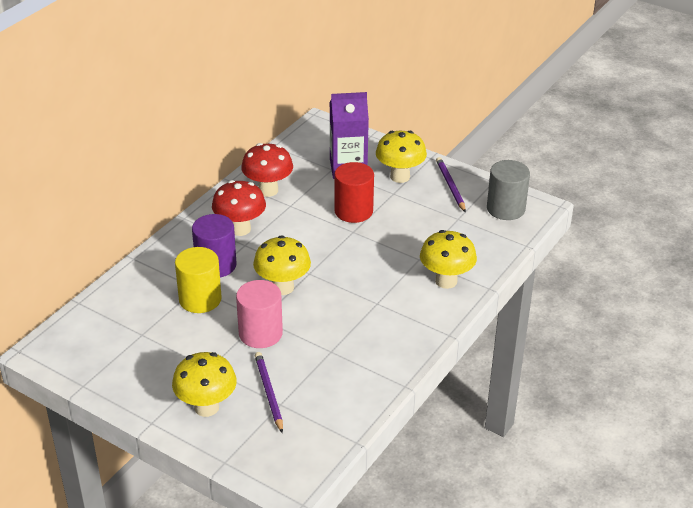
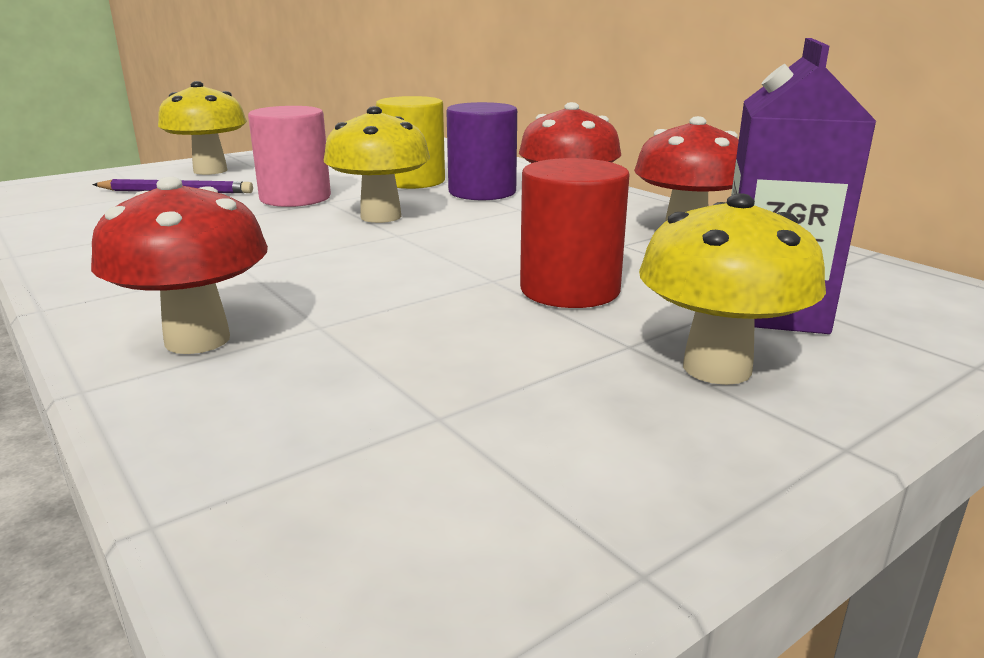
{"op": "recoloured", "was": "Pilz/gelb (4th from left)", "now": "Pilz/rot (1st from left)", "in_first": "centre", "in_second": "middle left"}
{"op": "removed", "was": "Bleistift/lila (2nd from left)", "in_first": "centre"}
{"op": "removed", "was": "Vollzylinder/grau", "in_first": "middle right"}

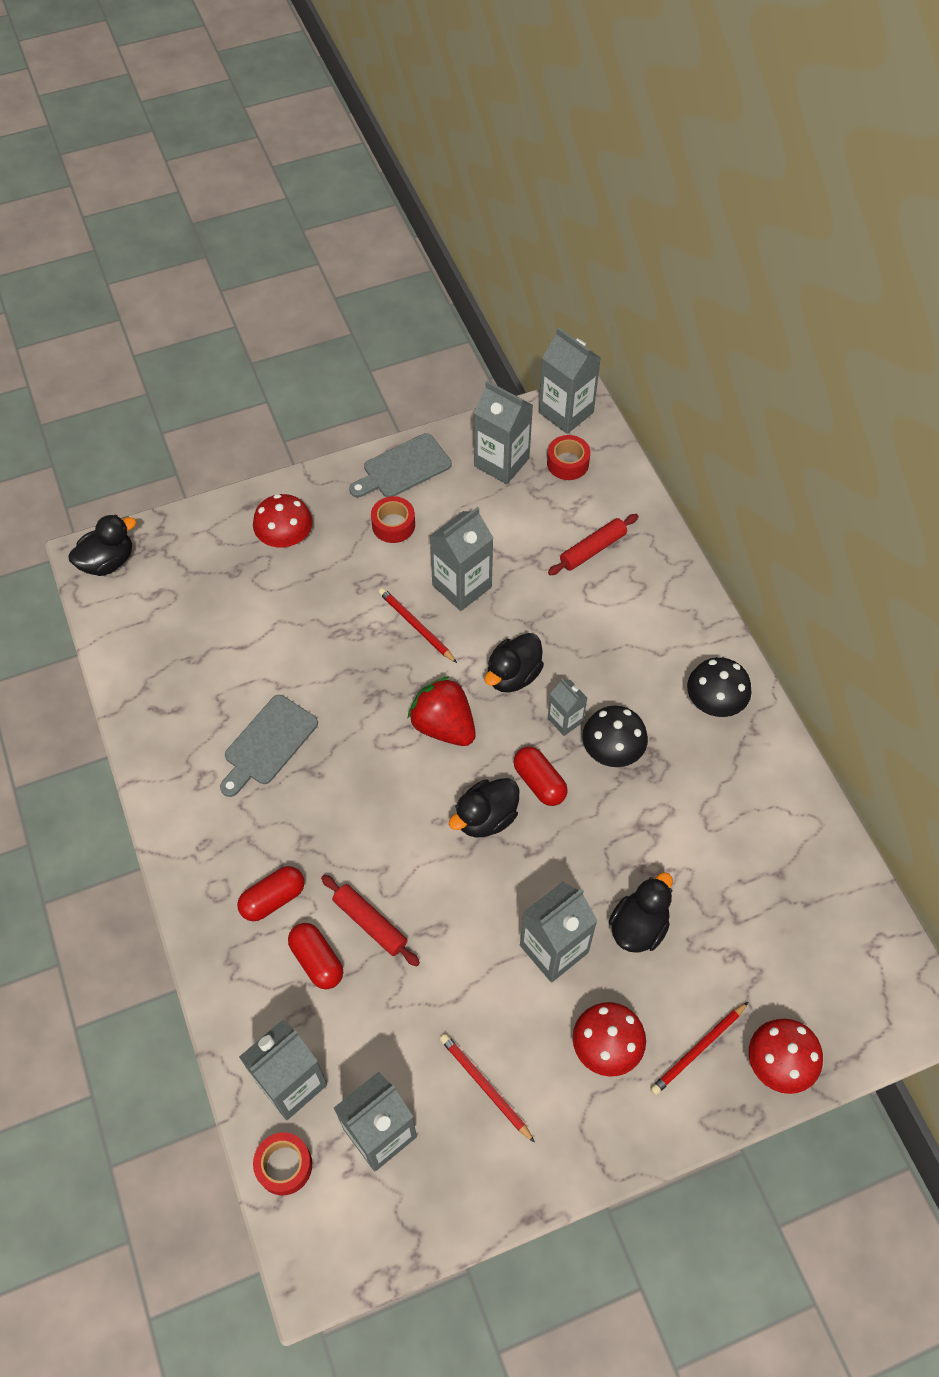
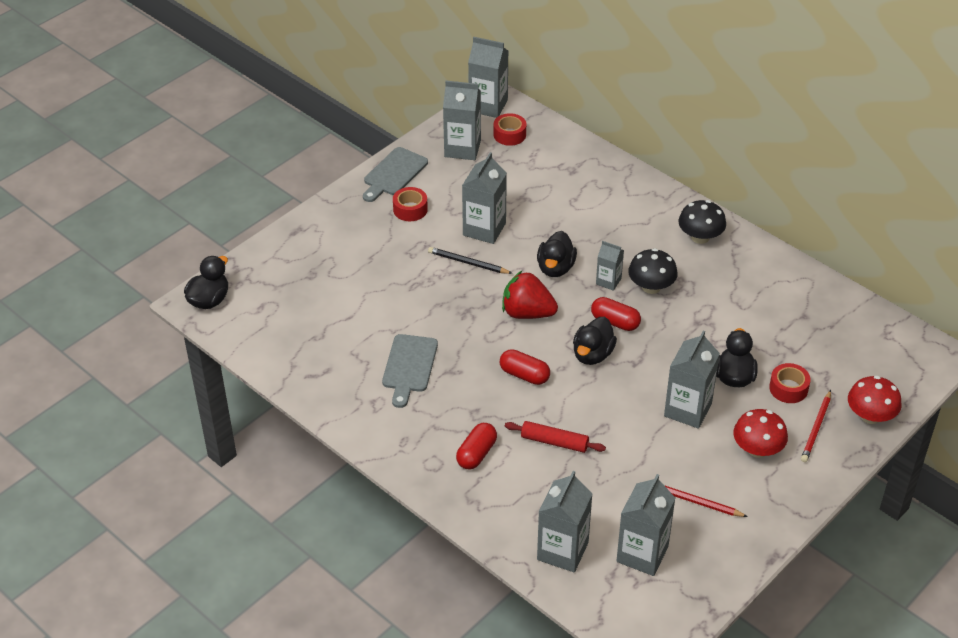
{"op": "recoloured", "was": "Bleistift/rot (1st from left)", "now": "Bleistift/schwarz", "in_first": "centre", "in_second": "centre"}
{"op": "moved", "was": "Kapsel/rot (2nd from left)", "in_first": "bottom centre", "in_second": "centre"}
{"op": "moved", "was": "Klebeband/rot (1st from left in the first image)", "now": "Klebeband/rot (3rd from left)", "in_first": "bottom left", "in_second": "middle right"}
{"op": "removed", "was": "Pilz/rot (1st from left)", "in_first": "middle left"}
{"op": "removed", "was": "Nudelholz/rot (2nd from left)", "in_first": "centre"}

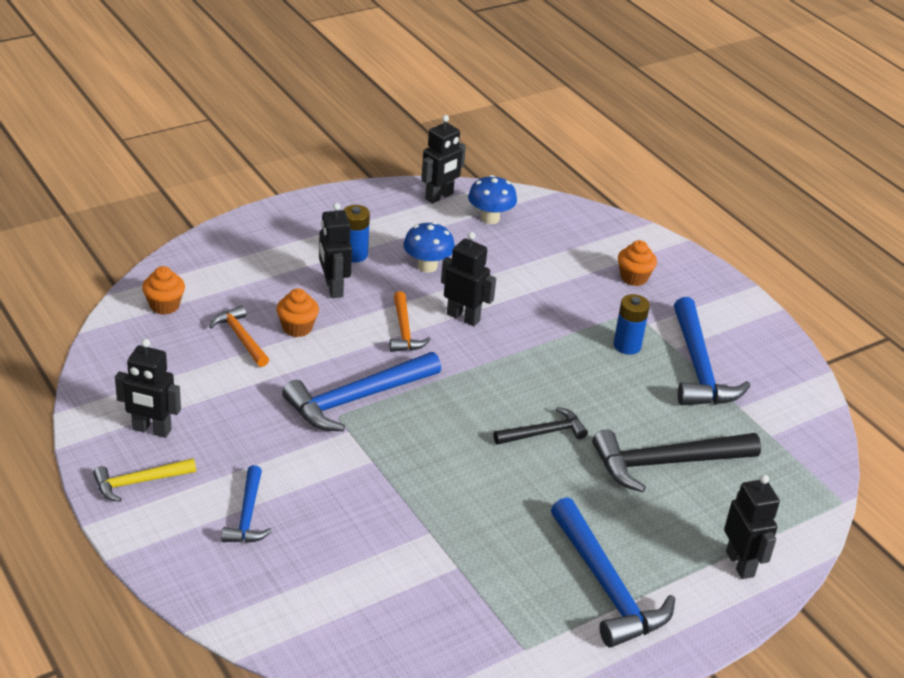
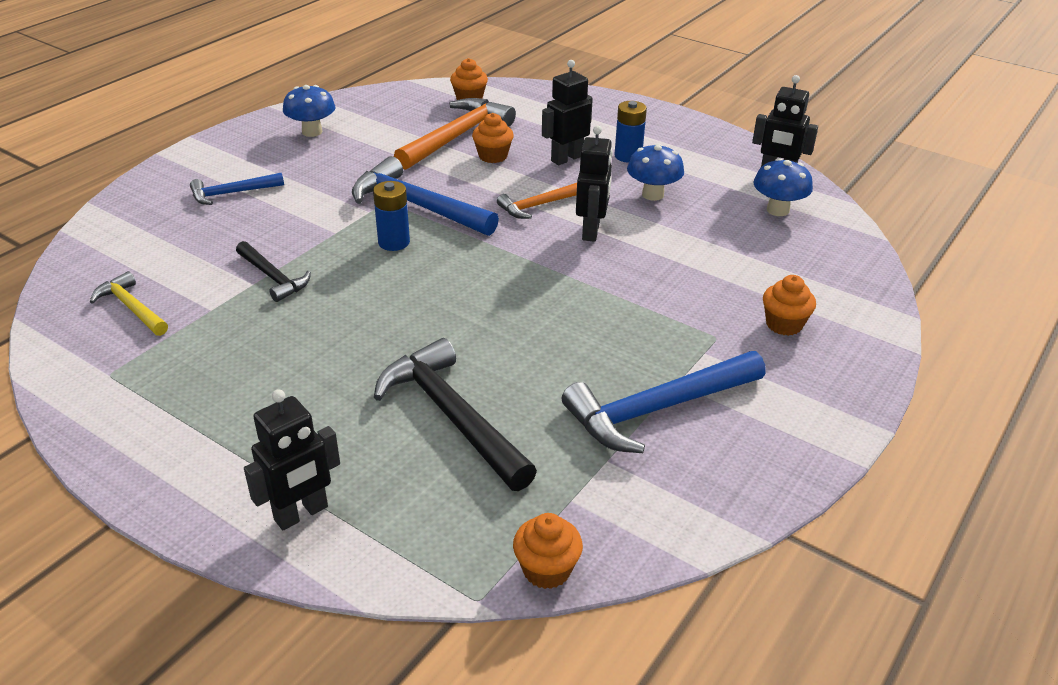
{"op": "moved", "was": "Hammer/gelb", "in_first": "bottom left", "in_second": "middle left"}
{"op": "moved", "was": "Hammer/schwarz (1st from left)", "in_first": "centre", "in_second": "middle left"}
{"op": "replaced", "was": "Roboter/schwarz (1st from left)", "now": "Pilz/blau (1st from left)", "in_first": "middle left", "in_second": "top left"}
{"op": "moved", "was": "Batterie/blau (2nd from left in the first image)", "now": "Batterie/blau (1st from left)", "in_first": "middle right", "in_second": "top centre"}
{"op": "resized", "was": "Hammer/orange (1st from left)", "in_first": "middle left", "in_second": "top centre", "ratio": 1.76}
{"op": "added", "now": "Muffin/orange (3rd from left)", "in_second": "bottom centre"}
{"op": "removed", "was": "Hammer/blau (3rd from left)", "in_first": "bottom right"}

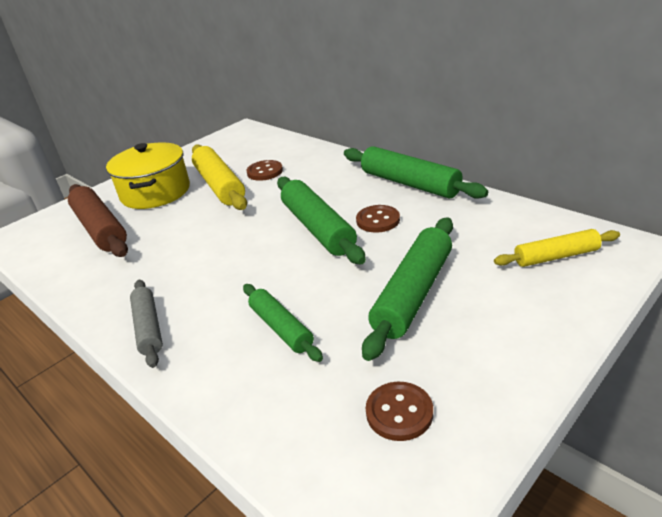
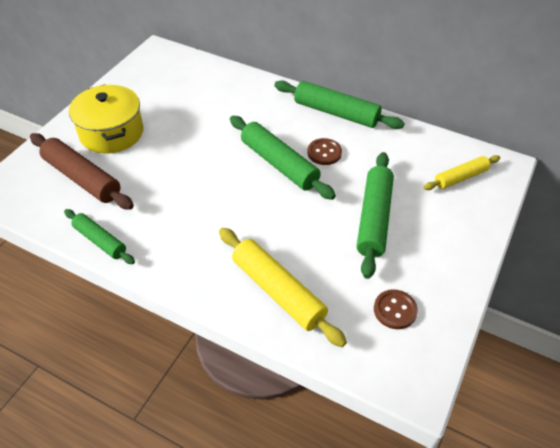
{"op": "moved", "was": "Nudelholz/grün (1st from left)", "in_first": "centre", "in_second": "middle left"}
{"op": "moved", "was": "Nudelholz/gelb (1st from left)", "in_first": "middle left", "in_second": "centre"}
{"op": "removed", "was": "Nudelholz/grau", "in_first": "middle left"}
{"op": "removed", "was": "Knopf/braun (1st from left)", "in_first": "top centre"}

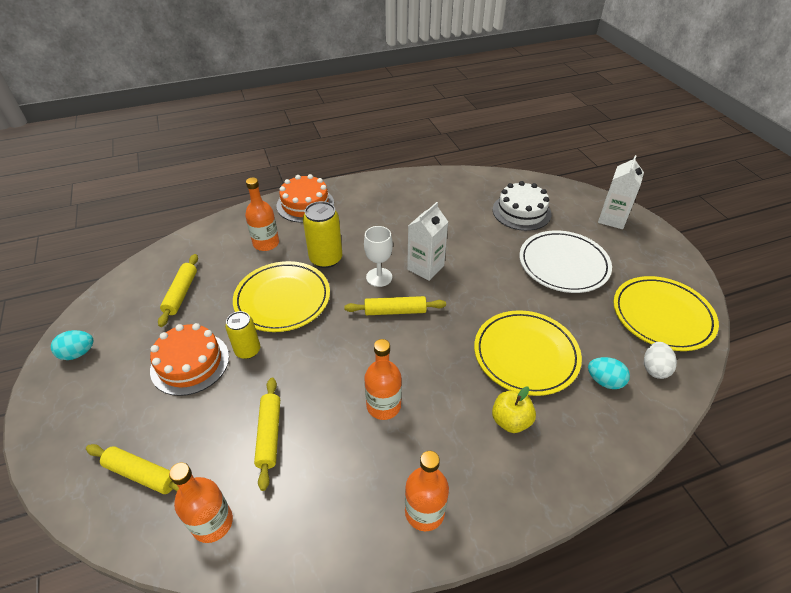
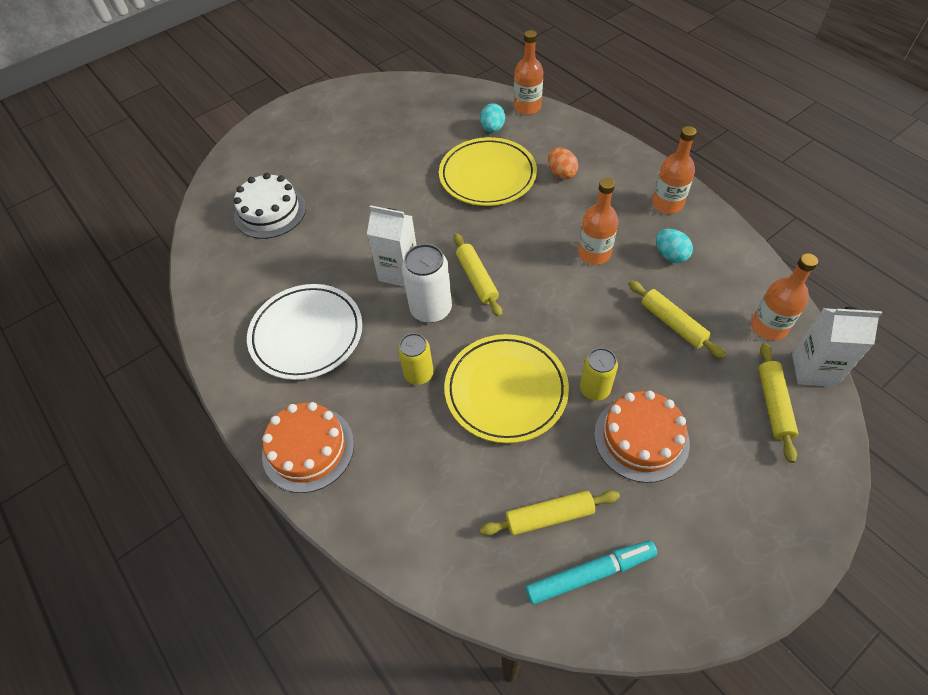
{"op": "moved", "was": "Teller/weiß", "in_first": "middle right", "in_second": "middle left"}
{"op": "resized", "was": "Dose/gelb (2nd from left in the first image)", "in_first": "centre", "in_second": "centre", "ratio": 0.66}
{"op": "replaced", "was": "Kelch/weiß", "now": "Dose/weiß", "in_first": "centre", "in_second": "centre"}
{"op": "moved", "was": "Flasche/orange (2nd from left in the first image)", "now": "Flasche/orange (1st from left)", "in_first": "middle left", "in_second": "top centre"}
{"op": "added", "now": "Filzstift/türkis", "in_second": "bottom centre"}
{"op": "replaced", "was": "Apfel/gelb", "now": "Ei/orange", "in_first": "bottom centre", "in_second": "top centre"}
{"op": "turned", "was": "Nudelholz/gelb (3rd from left)", "in_first": "bottom centre", "in_second": "middle right", "clockwise": 75}
{"op": "moved", "was": "Ei/türkis (1st from left in the first image)", "now": "Ei/türkis (2nd from left)", "in_first": "middle left", "in_second": "middle right"}
{"op": "moved", "was": "Getränkekarton/weiß (2nd from left)", "in_first": "top right", "in_second": "middle right"}
{"op": "removed", "was": "Teller/gelb (3rd from left)", "in_first": "middle right"}
{"op": "removed", "was": "Ei/weiß", "in_first": "middle right"}

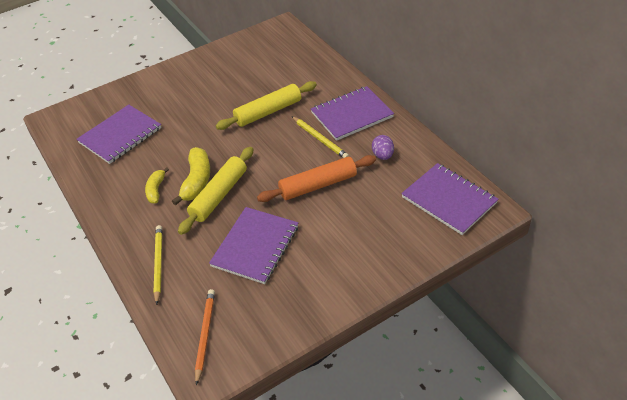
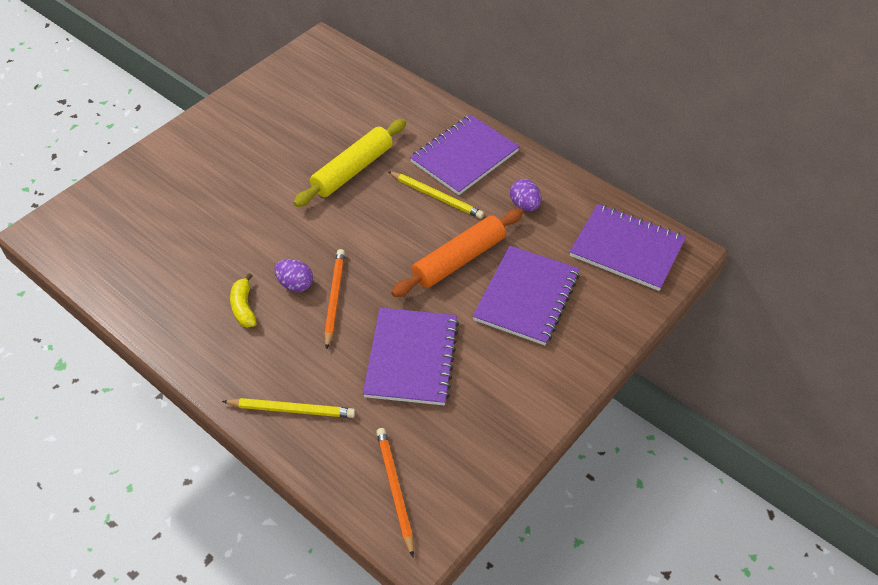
{"op": "turned", "was": "Bleistift/gelb (1st from left)", "in_first": "middle left", "in_second": "bottom left", "clockwise": 120}
{"op": "replaced", "was": "Banane/gelb (2nd from left)", "now": "Ei/lila (1st from left)", "in_first": "middle left", "in_second": "centre"}
{"op": "replaced", "was": "Nudelholz/gelb (1st from left)", "now": "Bleistift/orange (1st from left)", "in_first": "centre", "in_second": "centre"}
{"op": "moved", "was": "Notizbuch/lila (1st from left in the first image)", "now": "Notizbuch/lila (3rd from left)", "in_first": "middle left", "in_second": "centre"}

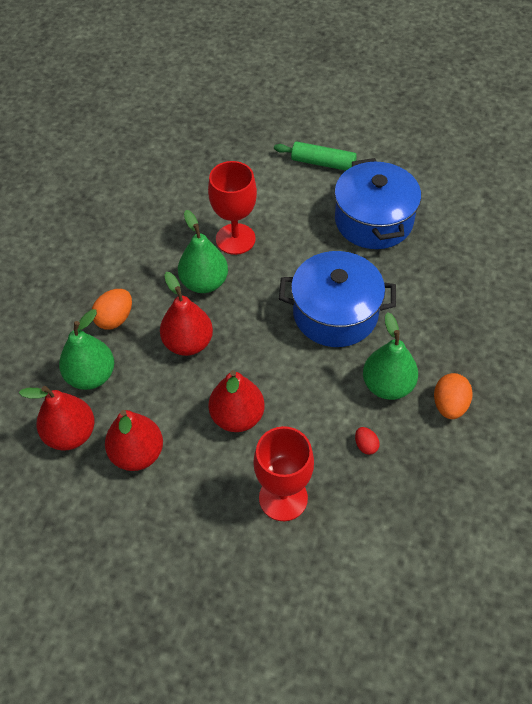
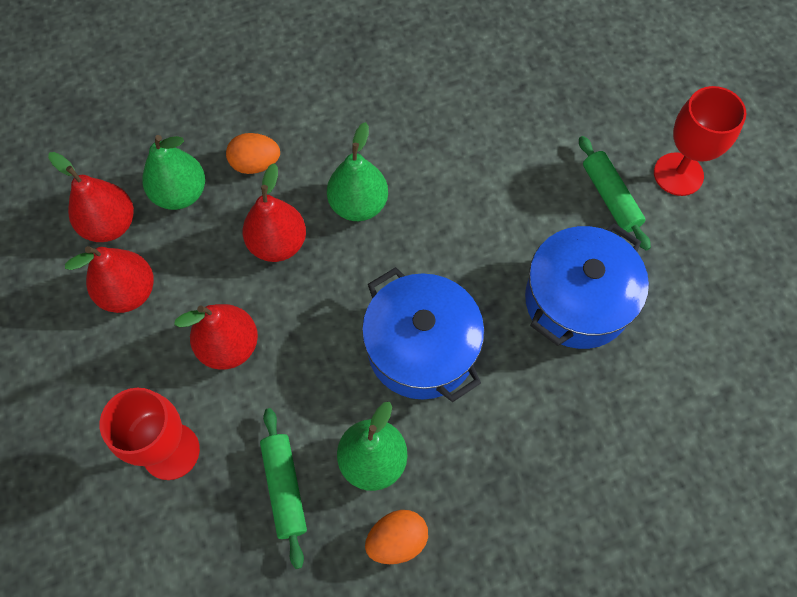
{"op": "replaced", "was": "Ei/rot", "now": "Nudelholz/grün (1st from left)", "in_first": "middle right", "in_second": "bottom centre"}
{"op": "moved", "was": "Kelch/rot (1st from left in the first image)", "now": "Kelch/rot (2nd from left)", "in_first": "top centre", "in_second": "top right"}

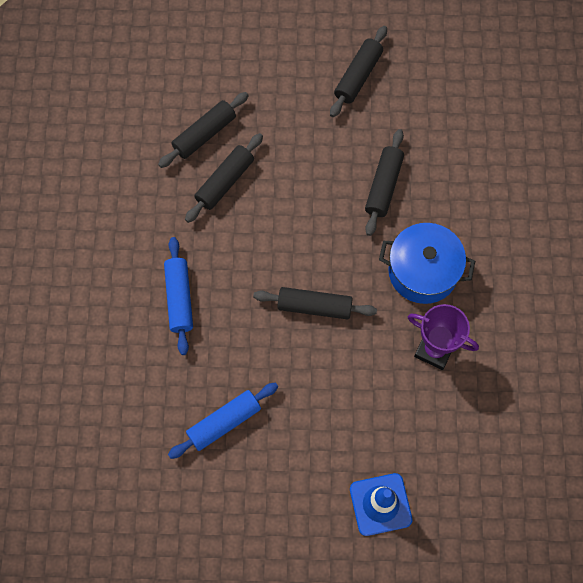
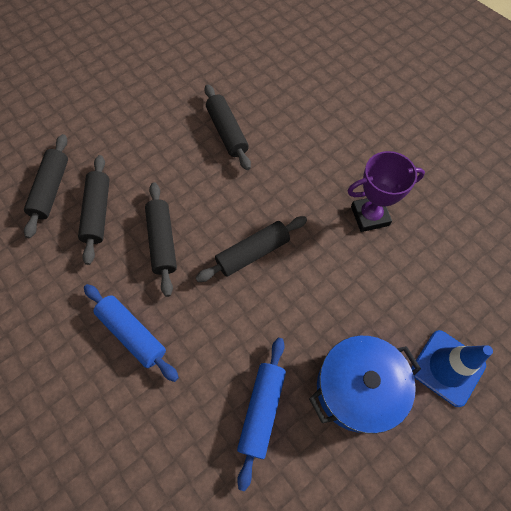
{"op": "moved", "was": "Nudelholz/schwarz (4th from left in the first image)", "now": "Nudelholz/schwarz (3rd from left)", "in_first": "top centre", "in_second": "middle left"}
{"op": "moved", "was": "Kochtopf/blau", "in_first": "middle right", "in_second": "bottom right"}

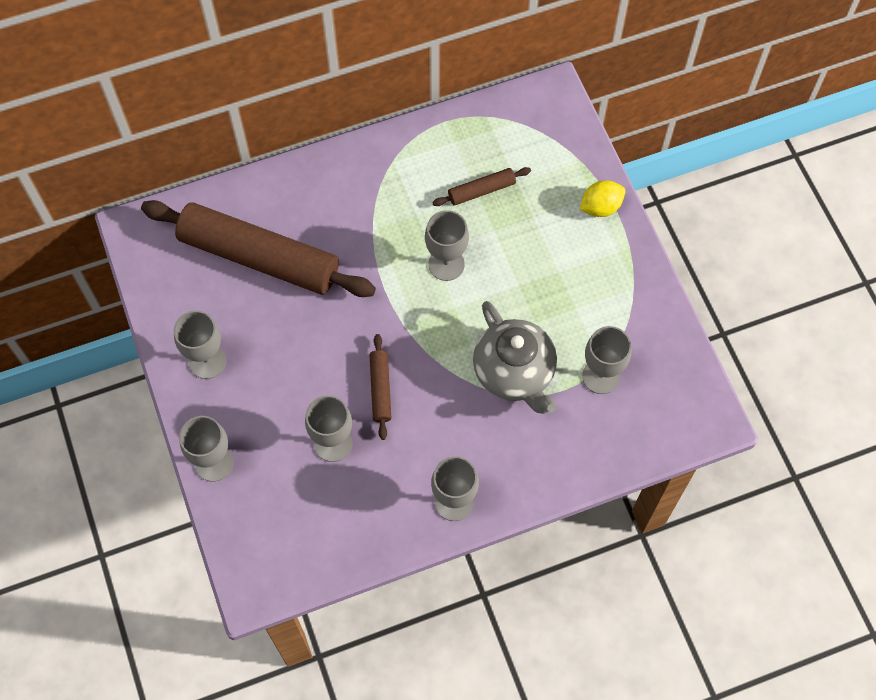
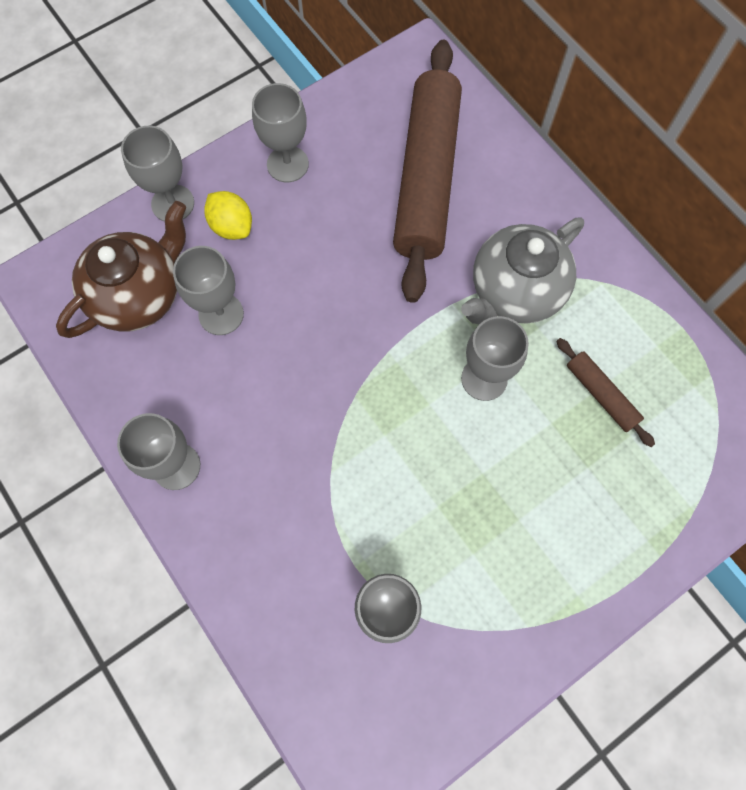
{"op": "added", "now": "Teekanne/braun", "in_second": "middle left"}
{"op": "moved", "was": "Zitrone/gelb", "in_first": "top right", "in_second": "top left"}
{"op": "moved", "was": "Teekanne/grau", "in_first": "centre", "in_second": "middle right"}
{"op": "removed", "was": "Nudelholz/braun (2nd from left)", "in_first": "centre"}

